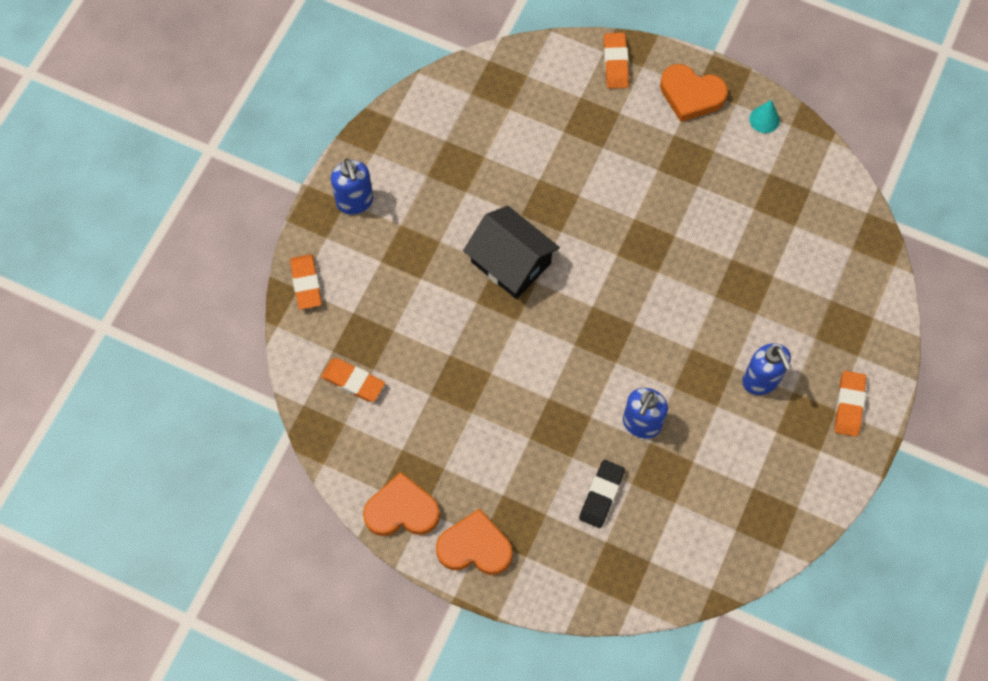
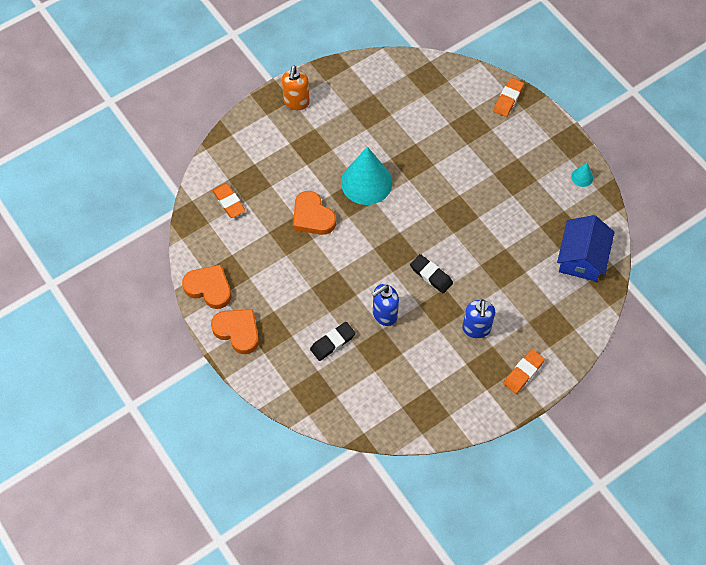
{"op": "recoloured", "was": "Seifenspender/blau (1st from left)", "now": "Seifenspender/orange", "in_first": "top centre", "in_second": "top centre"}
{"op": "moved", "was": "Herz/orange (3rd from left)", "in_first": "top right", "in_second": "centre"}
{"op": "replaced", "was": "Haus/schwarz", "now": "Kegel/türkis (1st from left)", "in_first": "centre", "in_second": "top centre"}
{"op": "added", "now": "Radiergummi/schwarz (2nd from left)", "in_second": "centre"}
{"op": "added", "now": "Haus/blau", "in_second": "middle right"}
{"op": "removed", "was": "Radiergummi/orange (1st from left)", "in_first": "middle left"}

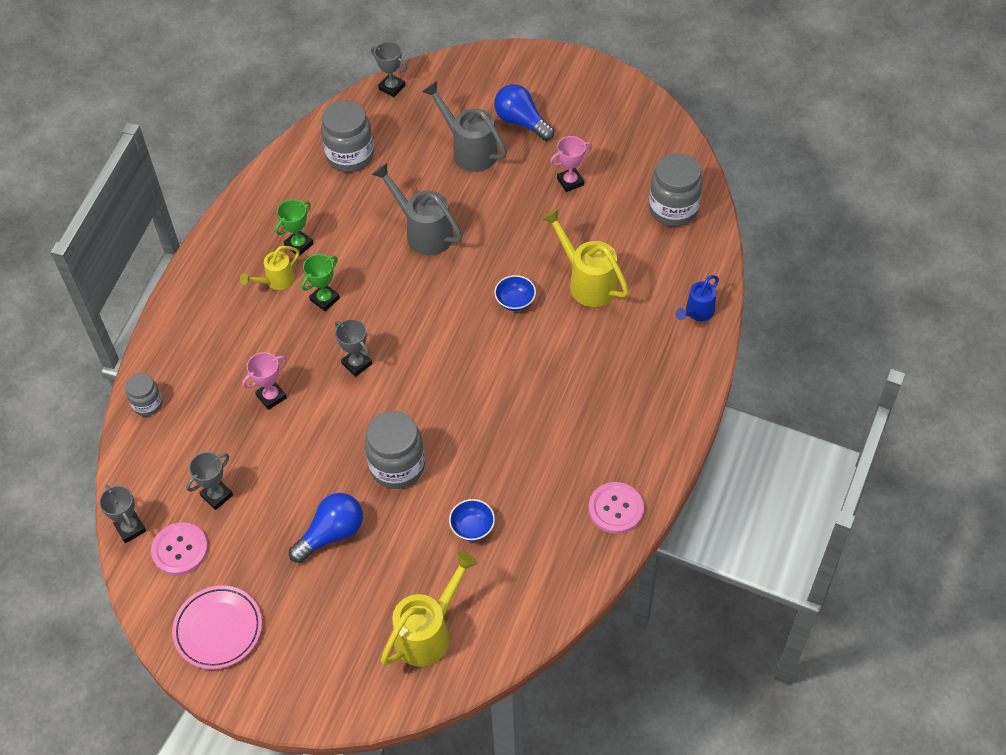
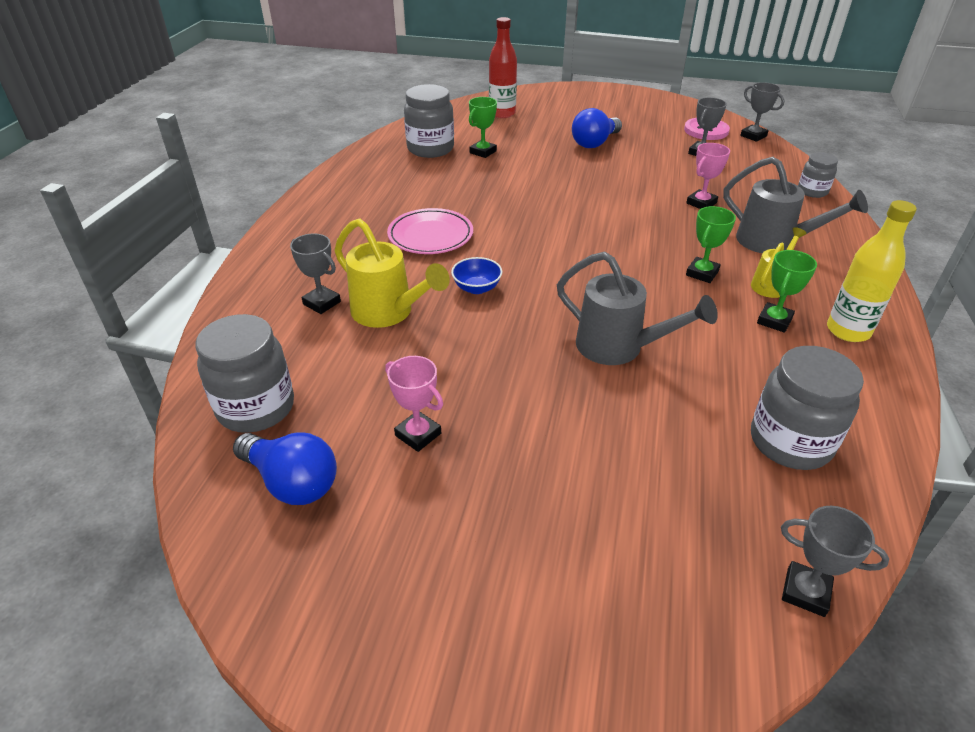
{"op": "moved", "was": "Glühbirne/blau (2nd from left in the first image)", "now": "Glühbirne/blau (1st from left)", "in_first": "top centre", "in_second": "middle left"}
{"op": "moved", "was": "Pokal/grau (3rd from left in the first image)", "now": "Pokal/grau (1st from left)", "in_first": "centre", "in_second": "middle left"}
{"op": "turned", "was": "Pokal/rosa (2nd from left in the first image)", "in_first": "top centre", "in_second": "centre", "clockwise": 75}
{"op": "moved", "was": "Teller/rosa", "in_first": "bottom left", "in_second": "top centre"}
{"op": "moved", "was": "Einmachglas/grau (3rd from left in the first image)", "now": "Einmachglas/grau (2nd from left)", "in_first": "centre", "in_second": "top centre"}
{"op": "replaced", "was": "Schüssel/blau (1st from left)", "now": "Pokal/grün (1st from left)", "in_first": "bottom centre", "in_second": "top centre"}
{"op": "replaced", "was": "Gießkanne/gelb (2nd from left)", "now": "Flasche/rot", "in_first": "bottom centre", "in_second": "top centre"}
{"op": "moved", "was": "Gießkanne/grau (2nd from left)", "in_first": "top centre", "in_second": "top right"}
{"op": "added", "now": "Flasche/gelb", "in_second": "middle right"}
{"op": "removed", "was": "Knopf/rosa (2nd from left)", "in_first": "bottom centre"}
{"op": "removed", "was": "Gießkanne/blau", "in_first": "middle right"}

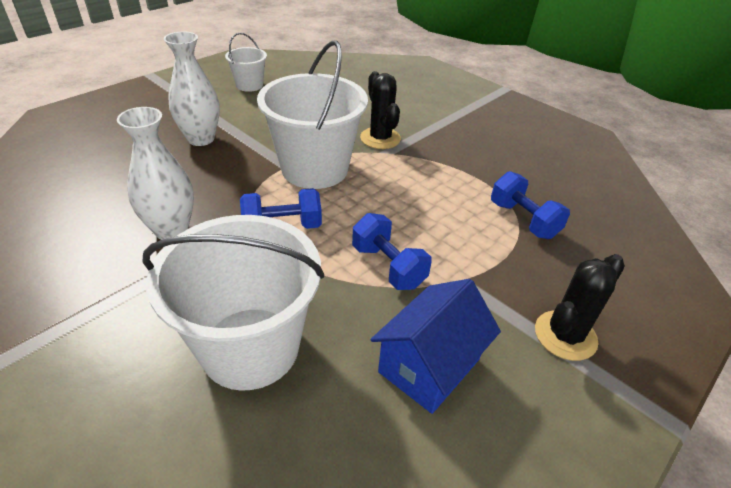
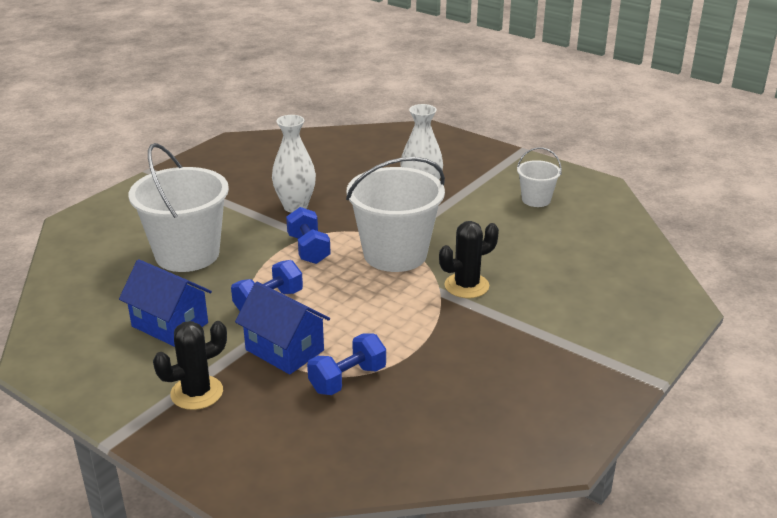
{"op": "turned", "was": "Kaktus/schwarz (2nd from left in the first image)", "in_first": "middle right", "in_second": "bottom left", "clockwise": -75}
{"op": "added", "now": "Haus/blau (2nd from left)", "in_second": "centre"}

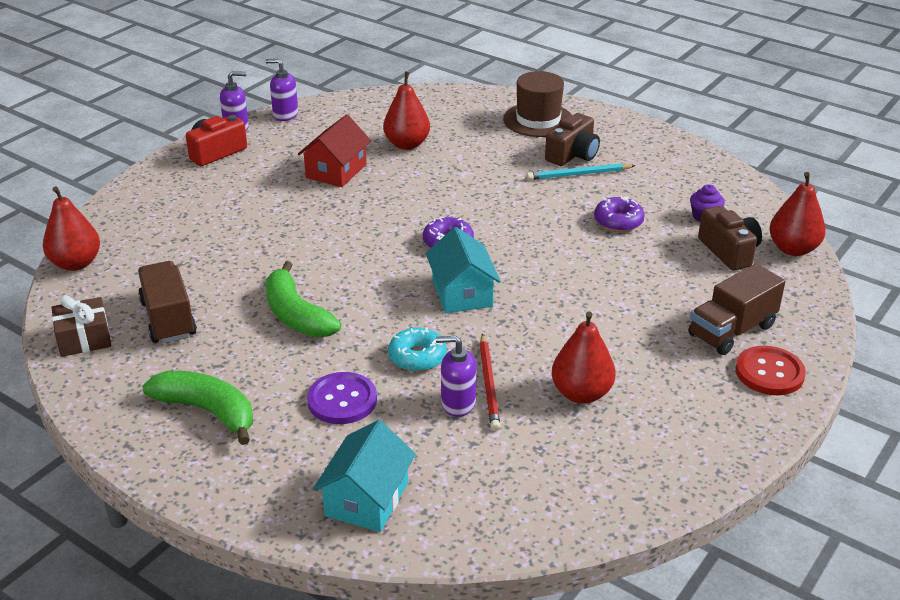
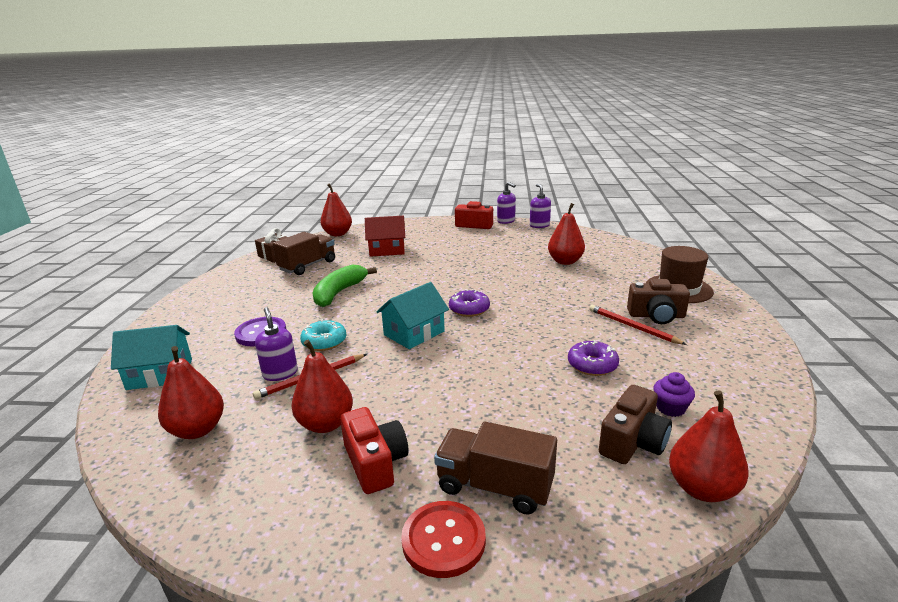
{"op": "added", "now": "Birne/rot (1st from left)", "in_second": "middle left"}
{"op": "added", "now": "Kamera/rot (1st from left)", "in_second": "bottom centre"}
{"op": "moved", "was": "Haus/rot", "in_first": "top centre", "in_second": "centre"}
{"op": "recoloured", "was": "Bleistift/türkis", "now": "Bleistift/rot (2nd from left)", "in_first": "top centre", "in_second": "middle right"}
{"op": "removed", "was": "Banane/grün (1st from left)", "in_first": "bottom left"}

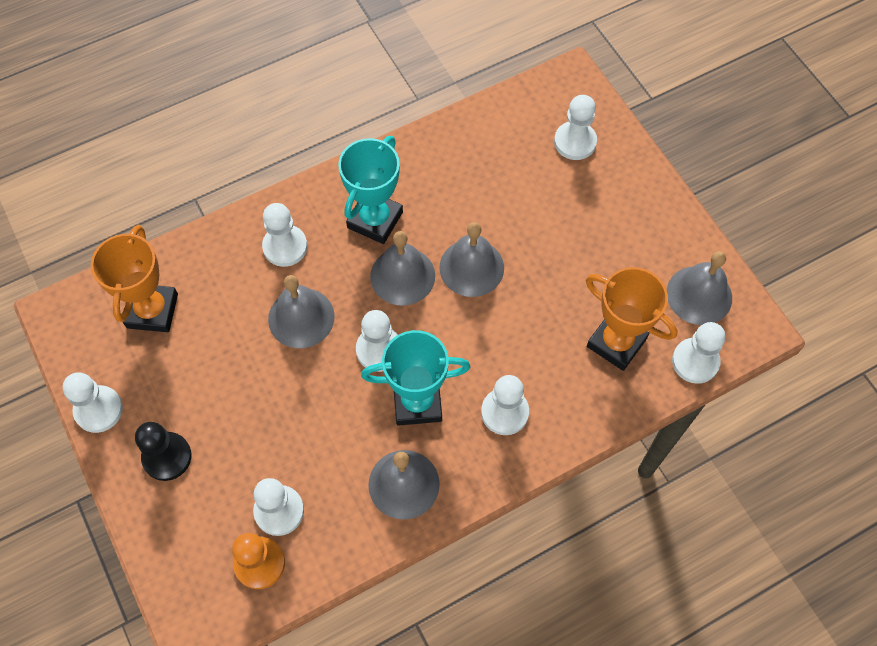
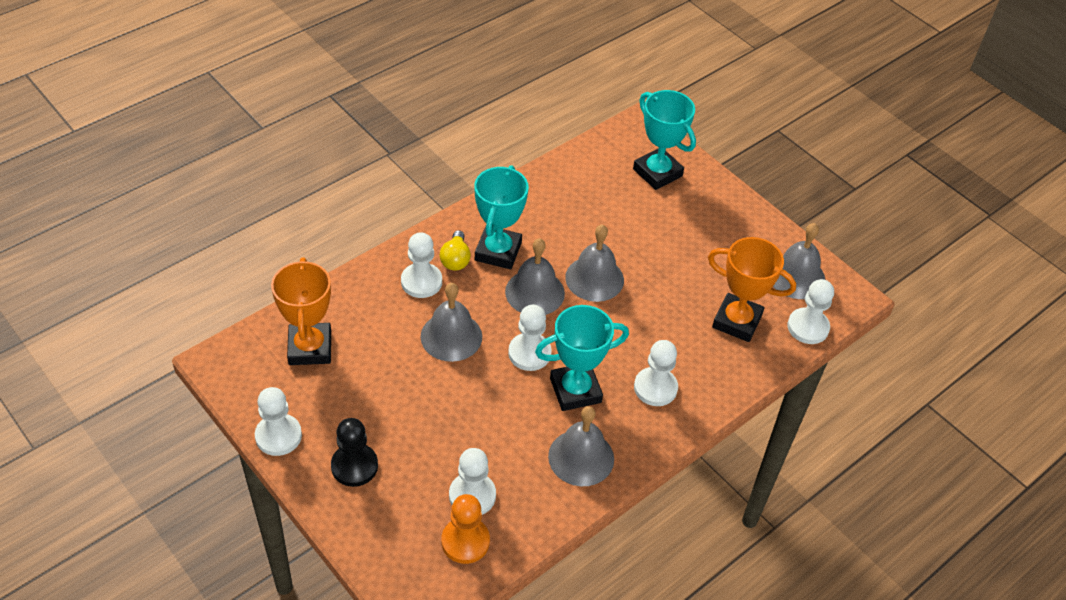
{"op": "added", "now": "Glühbirne/gelb", "in_second": "centre"}
{"op": "replaced", "was": "Bauer/weiß (6th from left)", "now": "Pokal/türkis (3rd from left)", "in_first": "top centre", "in_second": "top centre"}

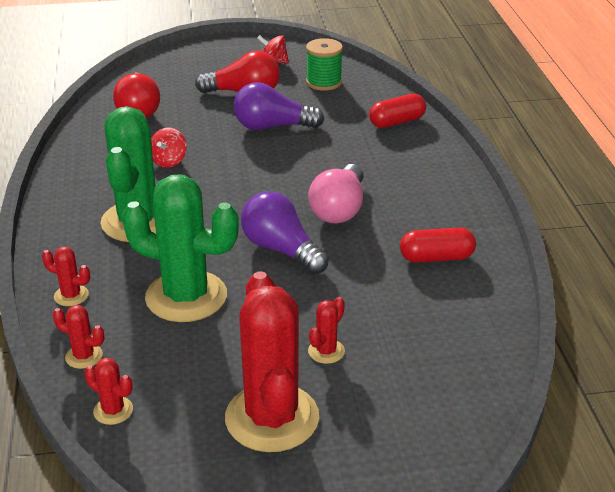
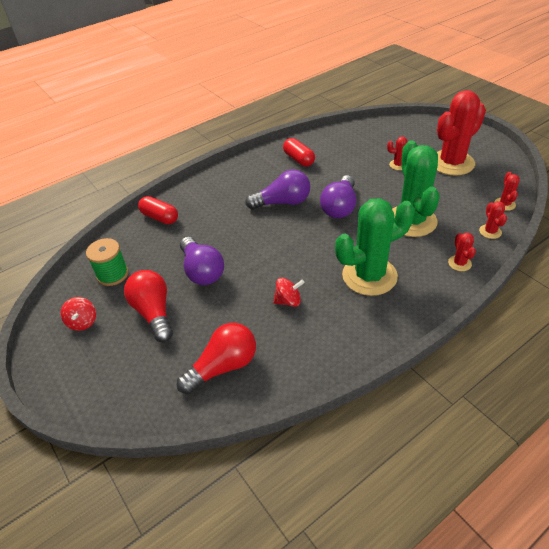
{"op": "recoloured", "was": "Glühbirne/rosa", "now": "Glühbirne/lila (2nd from left)", "in_first": "centre", "in_second": "centre"}

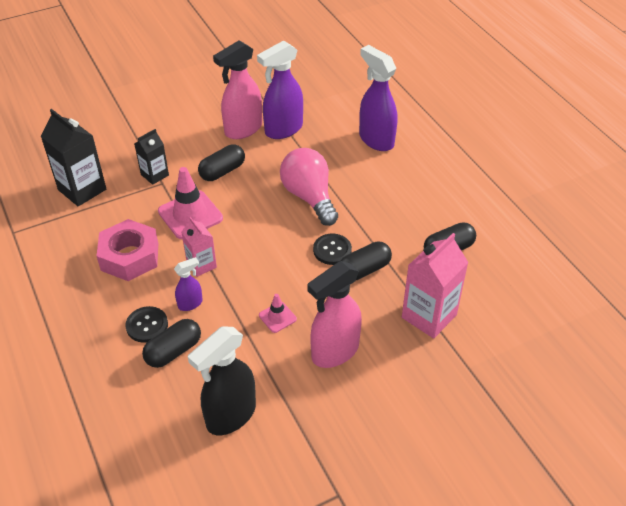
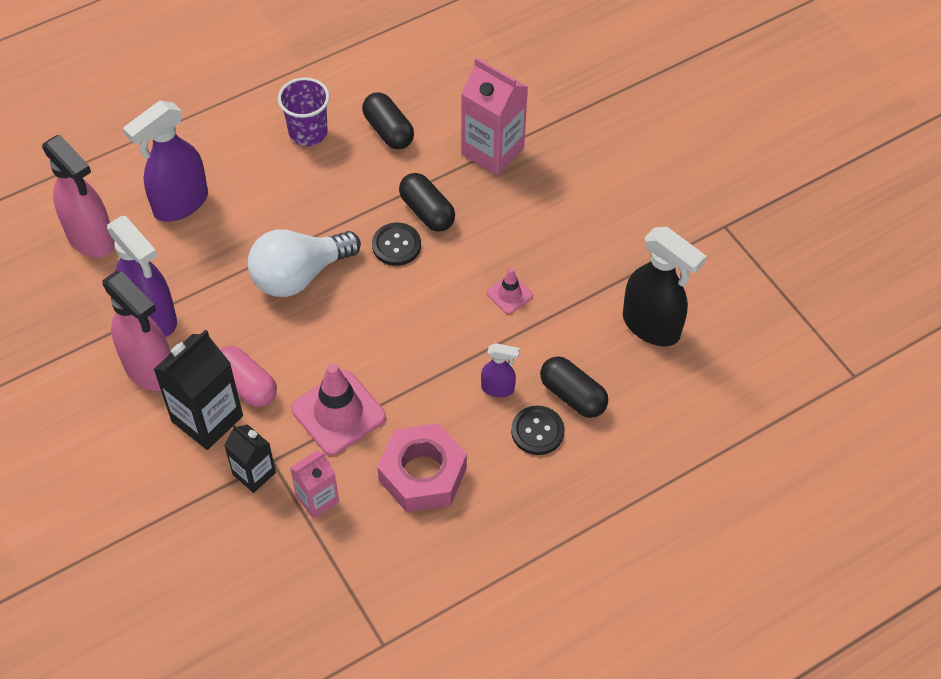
{"op": "moved", "was": "Sprühflasche/rosa (2nd from left in the first image)", "now": "Sprühflasche/rosa (1st from left)", "in_first": "centre", "in_second": "top left"}
{"op": "moved", "was": "Getränkekarton/schwarz (1st from left)", "in_first": "top left", "in_second": "middle left"}
{"op": "recoloured", "was": "Kapsel/schwarz (2nd from left)", "now": "Kapsel/rosa", "in_first": "top centre", "in_second": "middle left"}
{"op": "recoloured", "was": "Glühbirne/rosa", "now": "Glühbirne/weiß", "in_first": "centre", "in_second": "middle left"}
{"op": "added", "now": "Becher/lila", "in_second": "top left"}
{"op": "moved", "was": "Getränkekarton/rosa (1st from left)", "in_first": "middle left", "in_second": "bottom centre"}
{"op": "turned", "was": "Sprühflasche/lila (1st from left in the first image)", "in_first": "middle left", "in_second": "centre", "clockwise": 135}

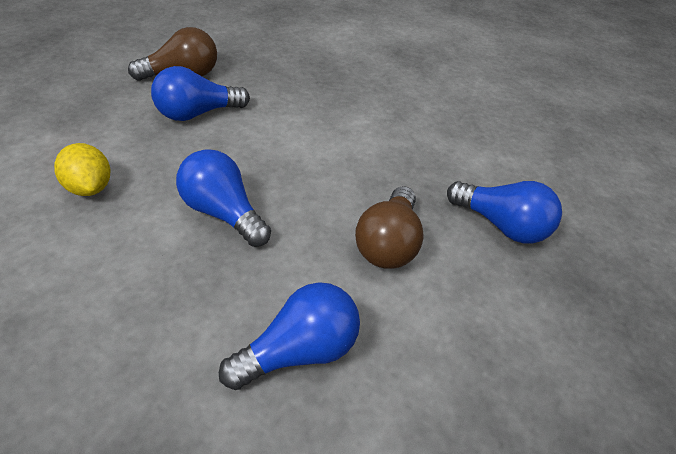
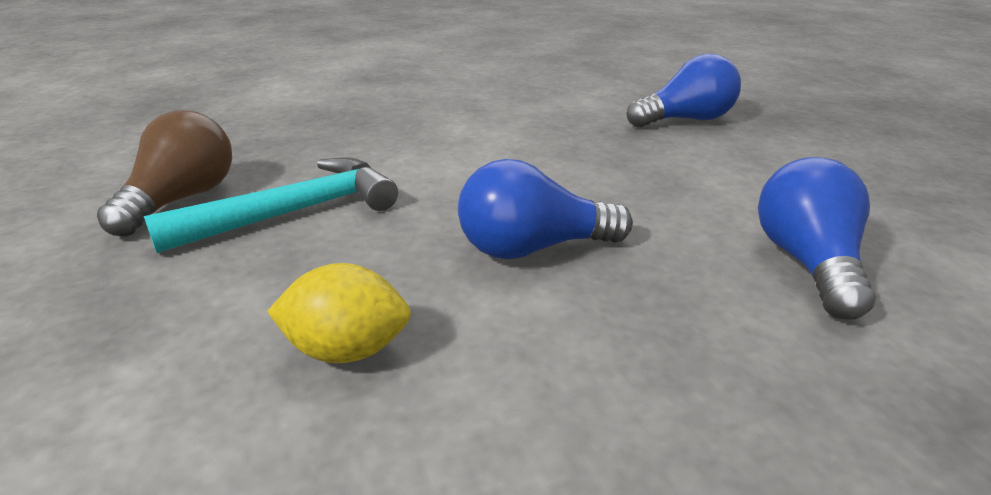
{"op": "replaced", "was": "Glühbirne/blau (1st from left)", "now": "Hammer/türkis", "in_first": "top left", "in_second": "middle left"}
{"op": "removed", "was": "Glühbirne/braun (2nd from left)", "in_first": "centre"}

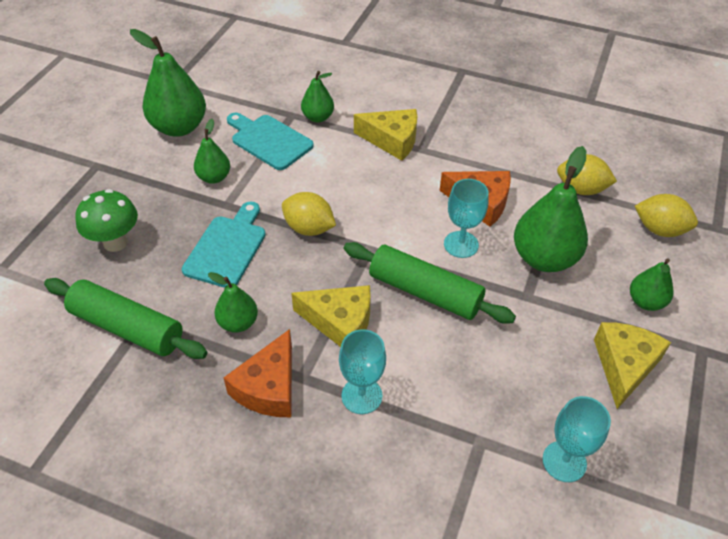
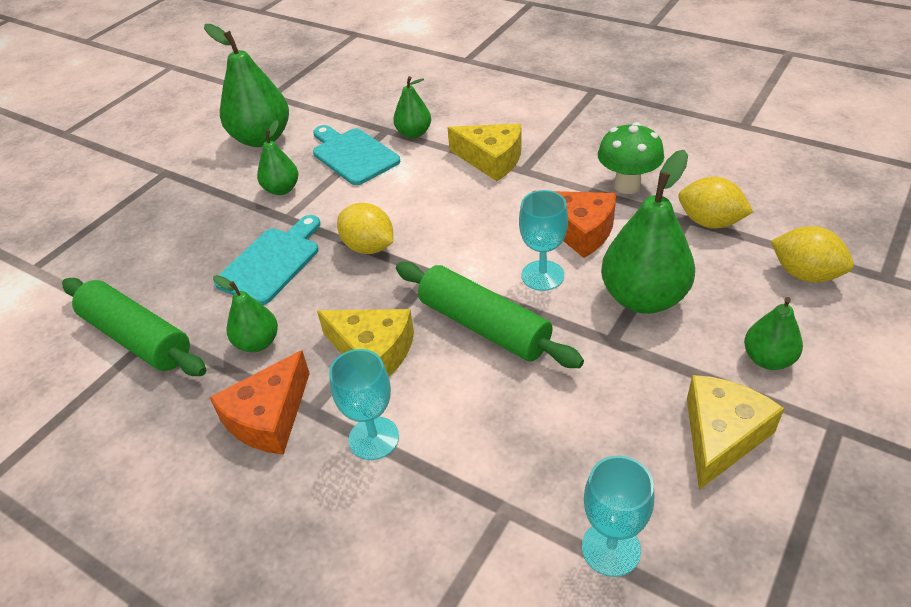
{"op": "moved", "was": "Pilz/grün", "in_first": "middle left", "in_second": "top right"}

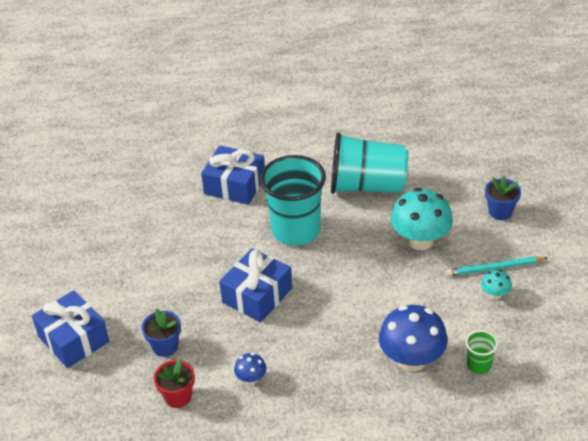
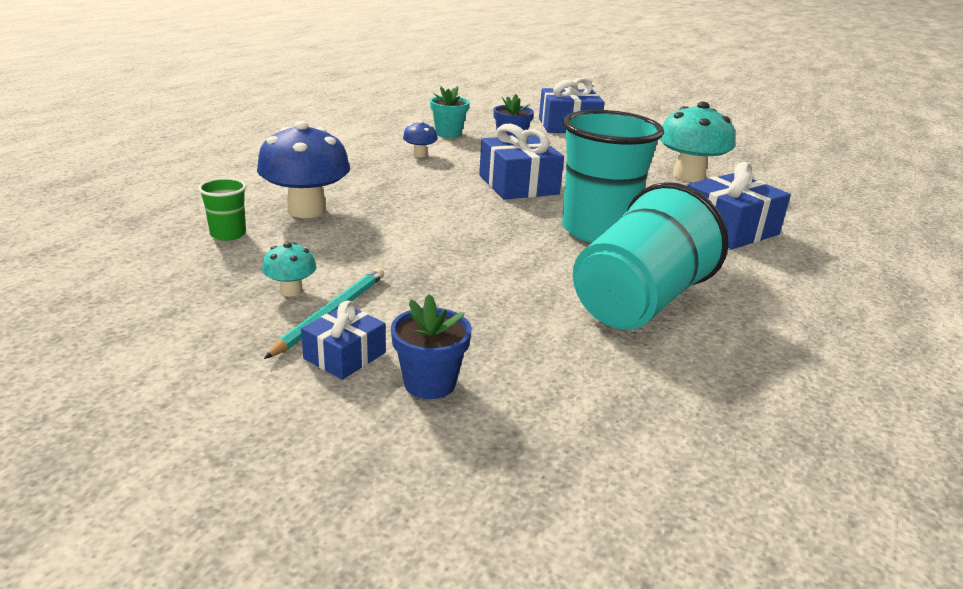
{"op": "added", "now": "Geschenk/blau (1st from left)", "in_second": "centre"}
{"op": "recoloured", "was": "Blumentopf/rot", "now": "Blumentopf/türkis", "in_first": "bottom left", "in_second": "top centre"}
{"op": "moved", "was": "Pilz/türkis (1st from left in the first image)", "now": "Pilz/türkis (2nd from left)", "in_first": "middle right", "in_second": "top right"}

